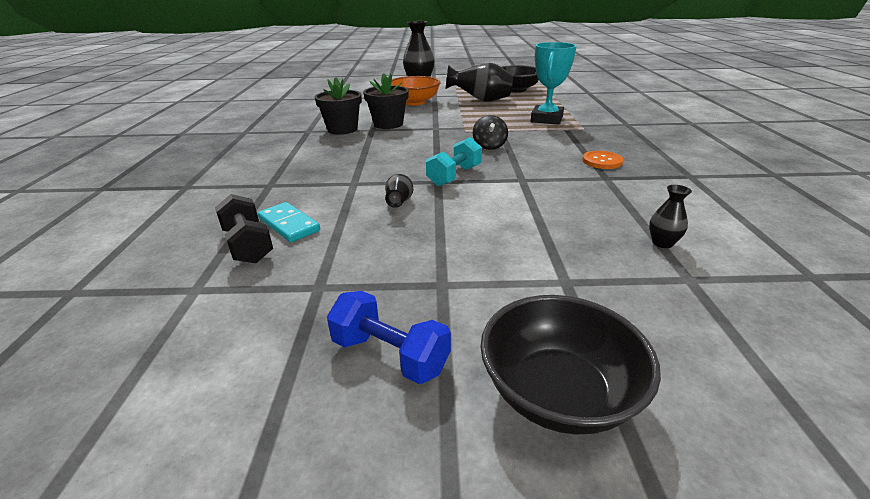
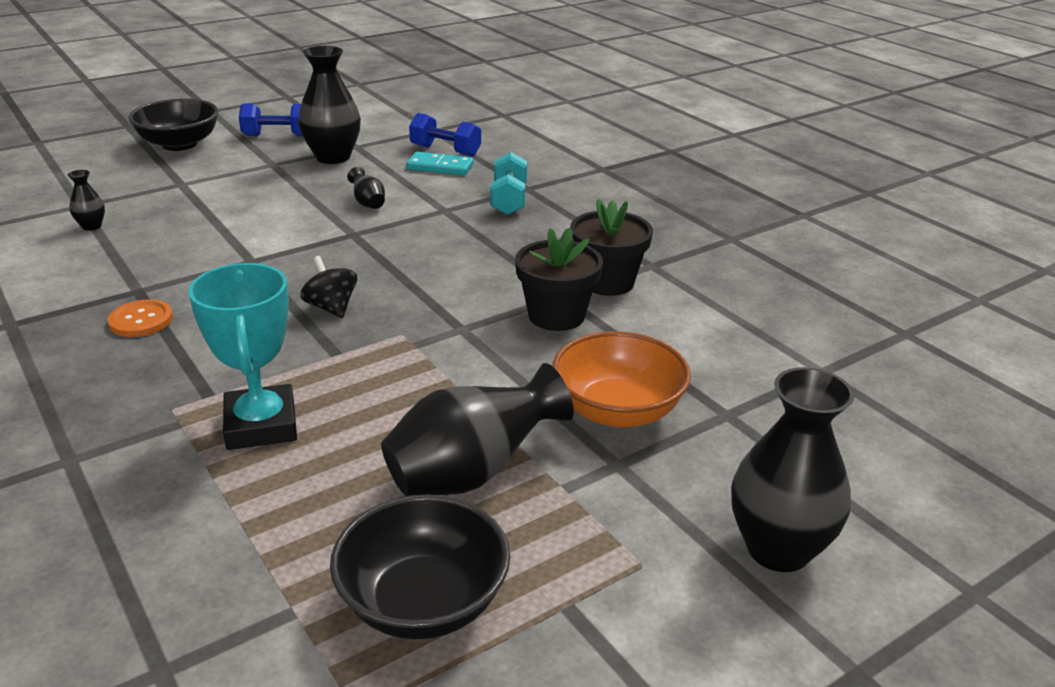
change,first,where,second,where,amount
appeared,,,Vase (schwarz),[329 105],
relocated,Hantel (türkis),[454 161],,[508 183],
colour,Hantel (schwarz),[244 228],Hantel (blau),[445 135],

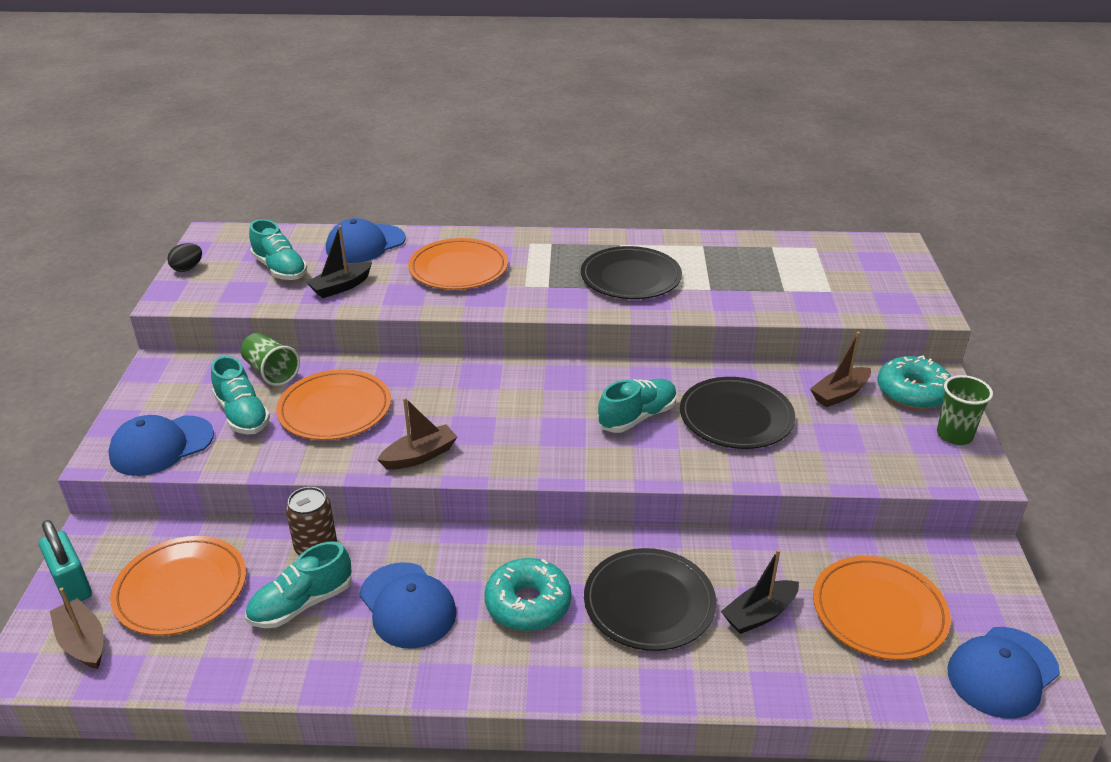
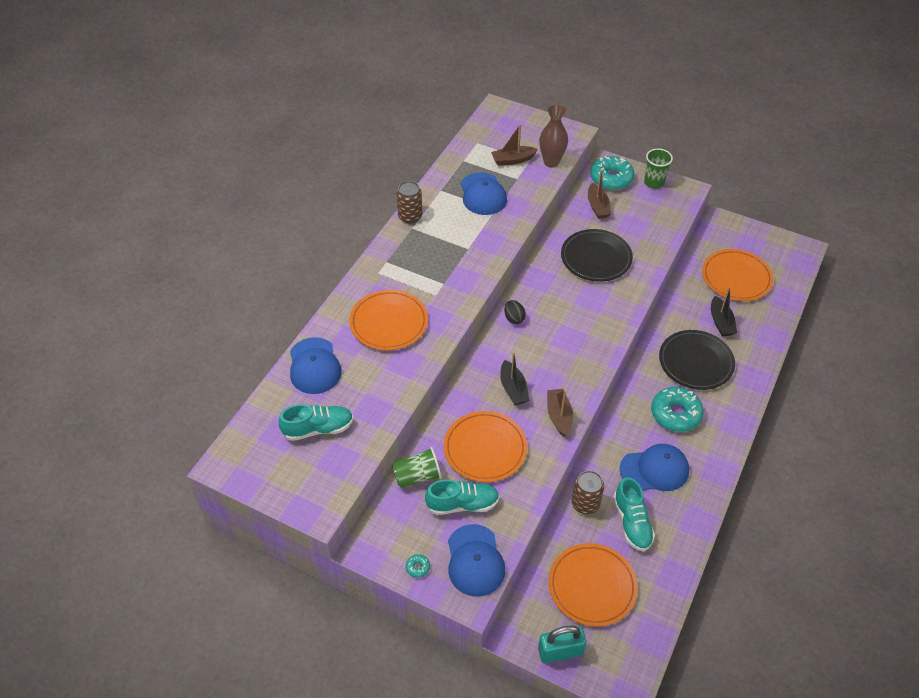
change,first,where,second,where,amount
missing,Teller (schwarz),[631 272],,,
missing,Schuh (türkis),[637 406],,,
appeared,,,Dose (braun),[409 202],
appeared,,,Donut (türkis),[418 566],
appeared,,,Vase (braun),[553 136],
relocated,Boot (braun),[76 628],,[514 145],
relocated,Ei (schwarz),[184 257],,[515 312],
relocated,Boot (schwarz),[339 261],,[515 378],
relocated,Kappe (blau),[1003 673],,[484 193],

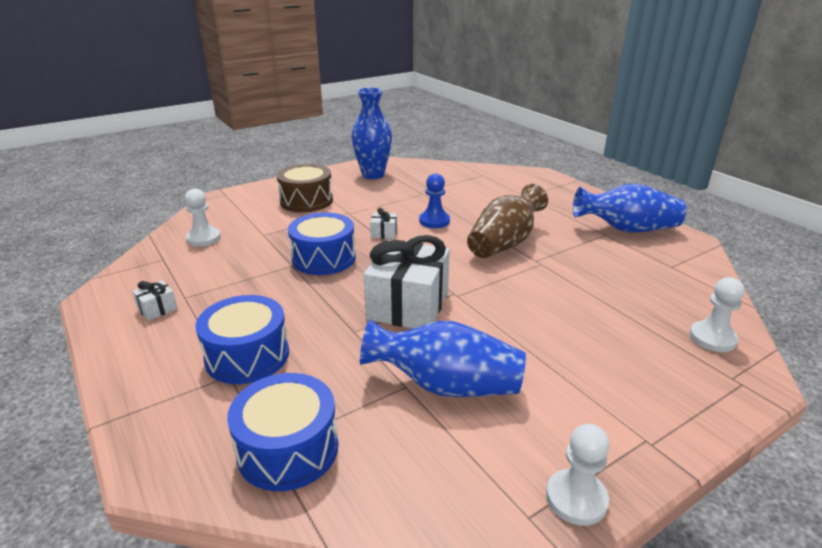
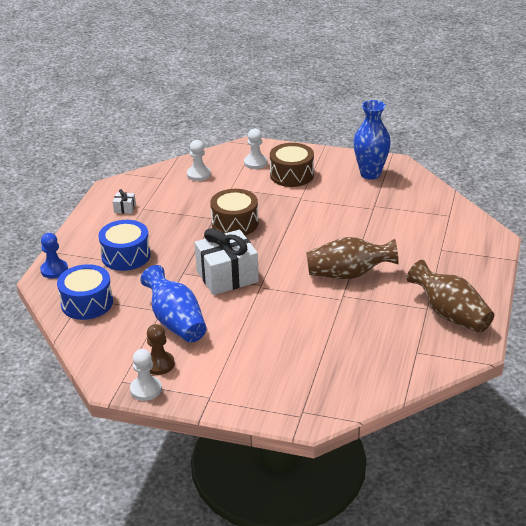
change,first,where,second,where,amount
missing,Geschenk (weiß),[383 223],,,
appeared,,,Bauer (braun),[161 349],
relocated,Bauer (blau),[434 200],,[54 256],
relocated,Bauer (weiß),[717 314],,[255 149],
colour,Trommel (blau),[322 243],Trommel (braun),[234 212],
colour,Vase (blau),[629 208],Vase (braun),[450 296],

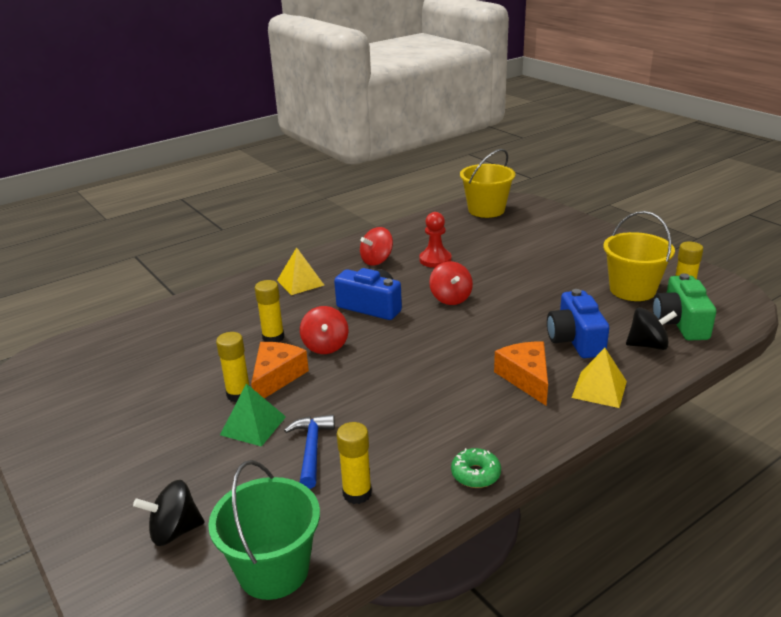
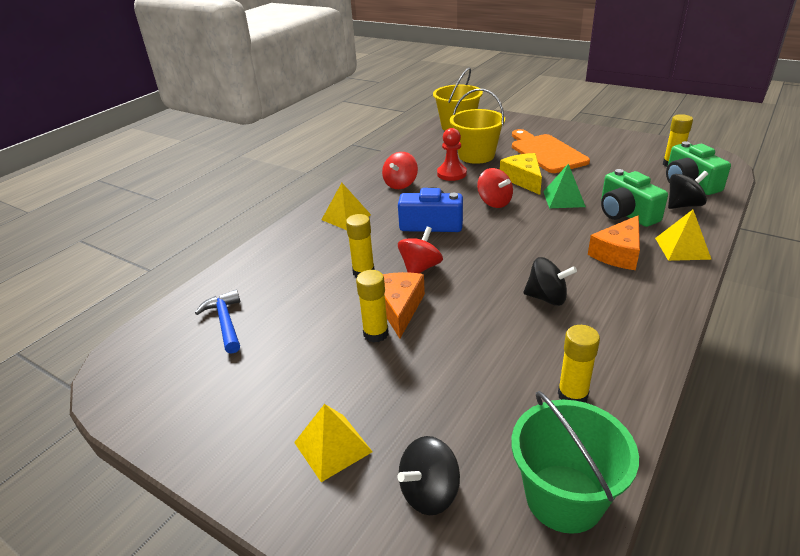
change,first,where,second,where,amount
missing,Donut (grün),[476 468],,,
appeared,,,Pyramide (gelb),[333 443],
appeared,,,Käse (gelb),[521 174],
appeared,,,Schneidebrett (orange),[551 151],
appeared,,,Kreisel (schwarz),[550 281],
relocated,Pyramide (grün),[253 415],,[564 186],
relocated,Hammer (blau),[309 452],,[217 322],
relocated,Eimer (gelb),[639 256],,[477 126],
colour,Kamera (blau),[578 323],Kamera (grün),[634 198],
spun,Kreisel (rot),[324 330],,[420 250],120 degrees counterclockwise
spun,Käse (orange),[521 373],,[614 242],105 degrees counterclockwise

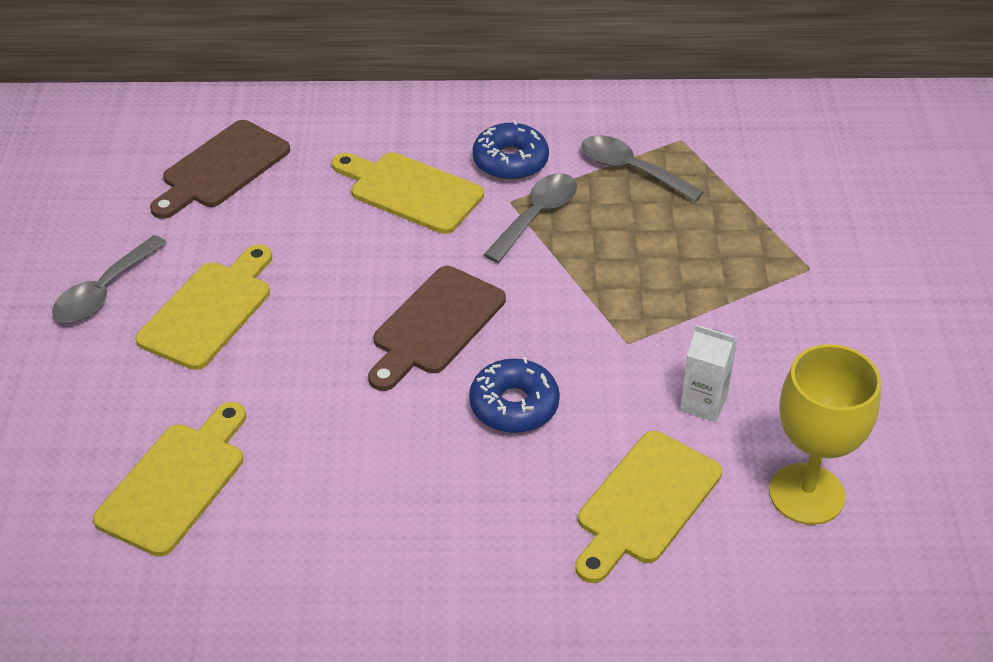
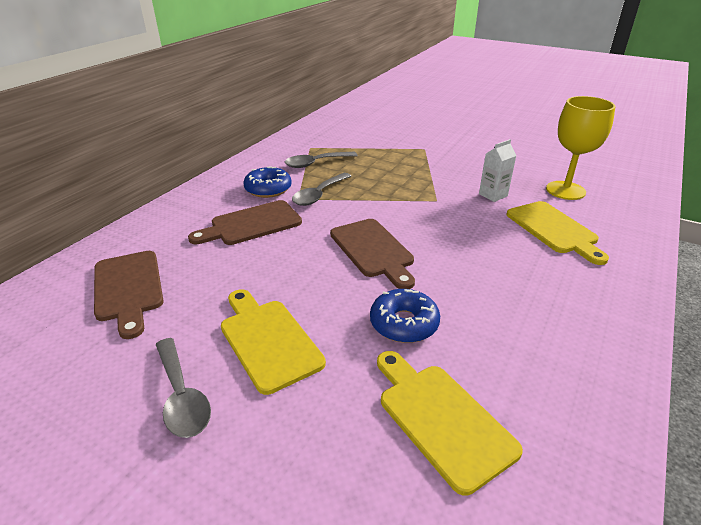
change,first,where,second,where,amount
relocated,Donut (blau),[514 395],,[405 316],
colour,Schneidebrett (gelb),[408 193],Schneidebrett (braun),[245 222],
spun,Löffel (grau),[530 218],,[321 189],120 degrees counterclockwise

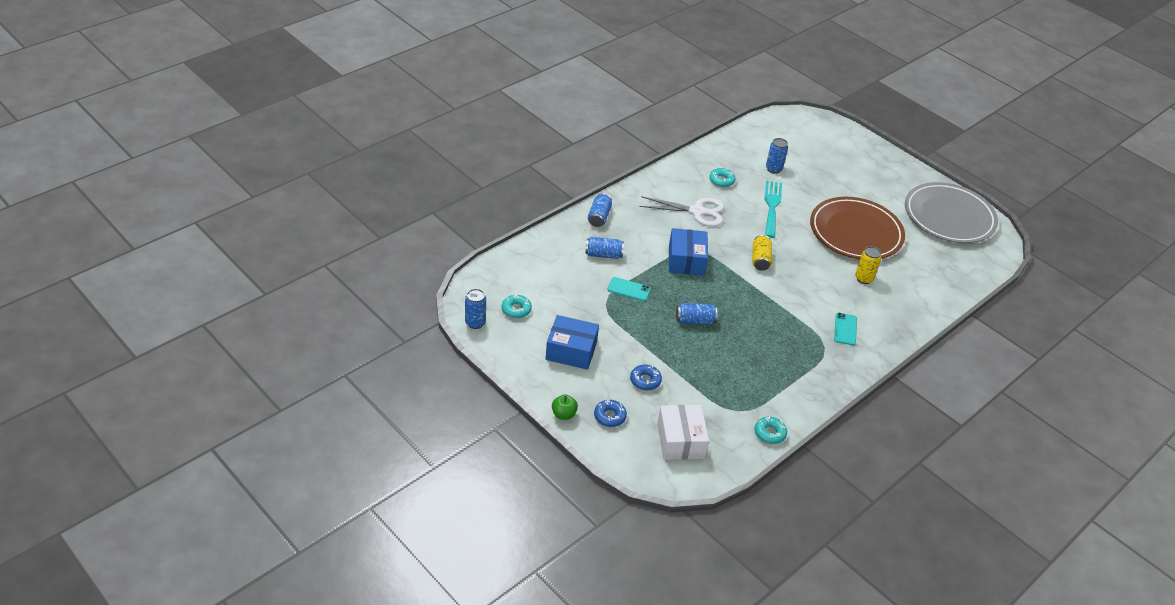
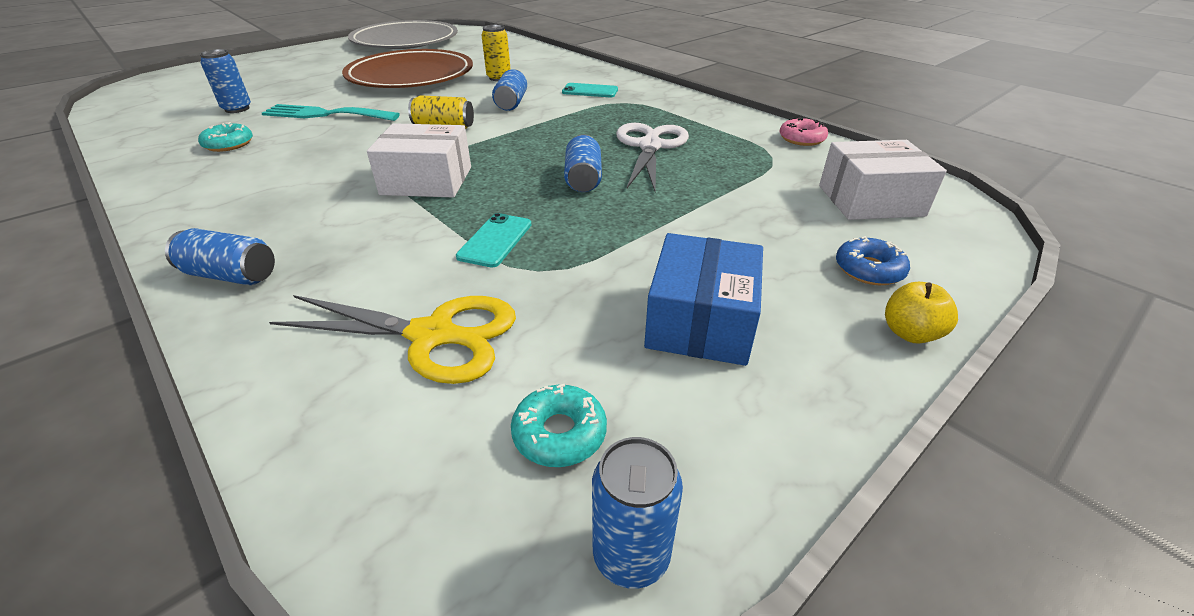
change,first,where,second,where,amount
missing,Donut (blau),[646 377],,,
appeared,,,Schere (gelb),[392 339],
relocated,Dose (blau),[604 248],,[509 90],
relocated,Schere (weiß),[681 211],,[652 157],
colour,Apfel (grün),[565 407],Apfel (gelb),[921 312],
colour,Schachtel (blau),[688 252],Schachtel (weiß),[419 160],
colour,Donut (türkis),[770 430],Donut (rosa),[804 131],

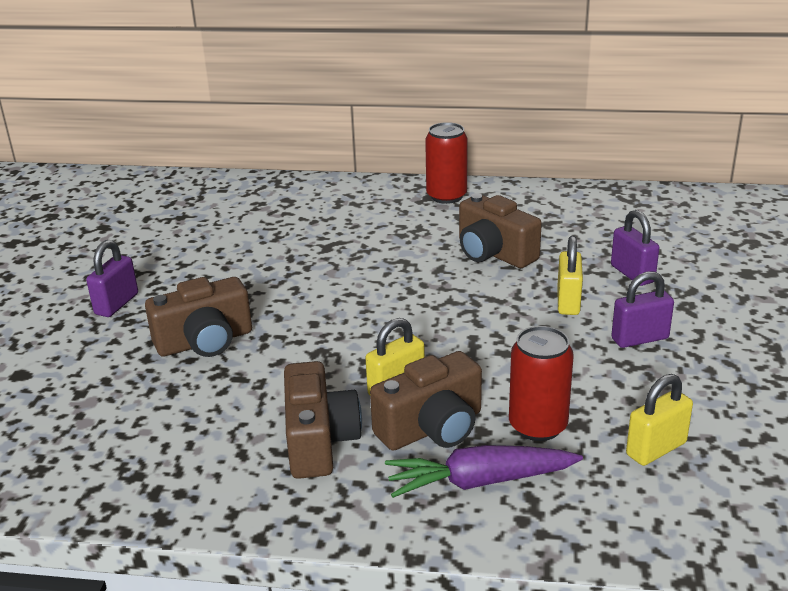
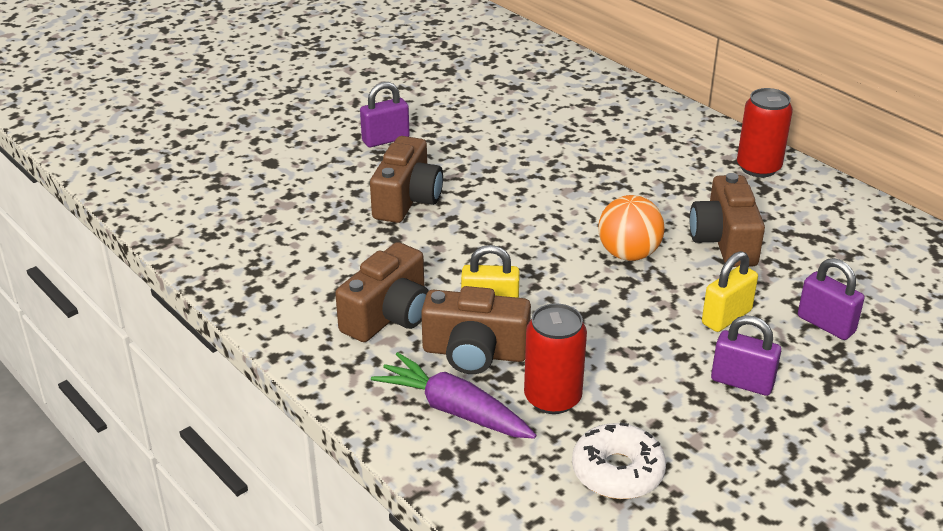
change,first,where,second,where,amount
appeared,,,Ball (orange),[631 228],
exchanged,Vorhängeschloss (gelb),[659 420],Donut (weiß),[619 460],
spun,Kamera (braun),[198 317],,[406 179],90 degrees counterclockwise
spun,Vorhängeschloss (lila),[635 248],,[831 299],60 degrees counterclockwise

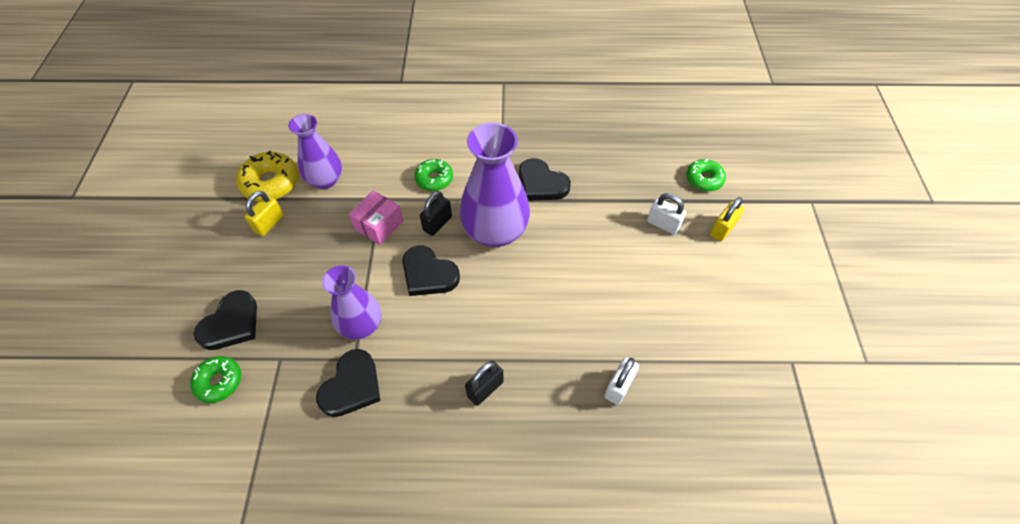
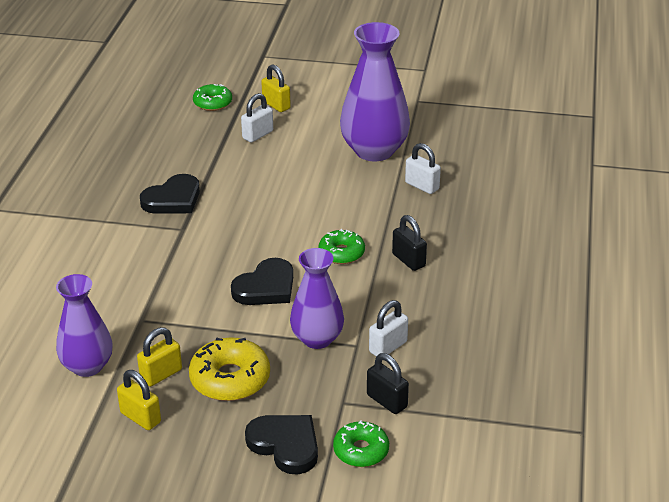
change,first,where,second,where,amount
missing,Schachtel (rosa),[376 217],,,
appeared,,,Vorhängeschloss (gelb),[159 357],
relocated,Donut (gelb),[267 176],,[229 369],
relocated,Donut (grün),[433 175],,[341 246],
relocated,Vorhängeschloss (schwarz),[436 213],,[388 383],
relocated,Vase (lila),[495 185],,[375 91],
exchanged,Herz (schwarz),[348 383],Vorhängeschloss (weiß),[388 328],

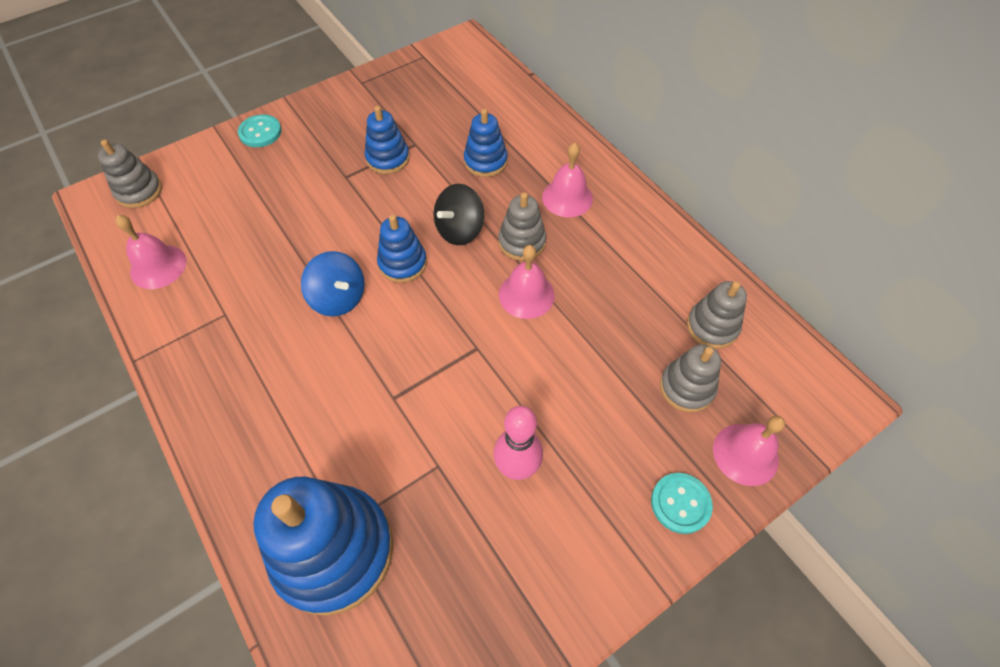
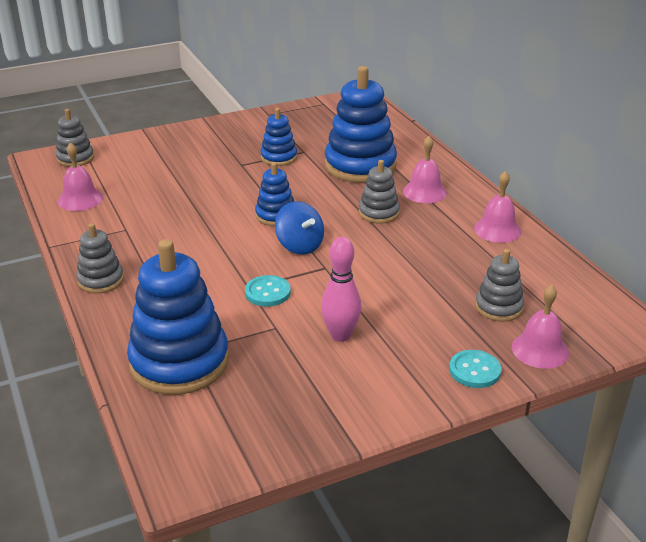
change,first,where,second,where,amount
missing,Kreisel (schwarz),[459 214],,,
relocated,Knopf (türkis),[260 130],,[268 291],
relocated,Kreisel (blau),[333 283],,[299 228],
relocated,Glocke (rosa),[527 282],,[497 207],
relocated,Stapelspielzeug (grau),[717 315],,[100 258],
size,Stapelspielzeug (blau),[486 143],,[361 124],x1.92

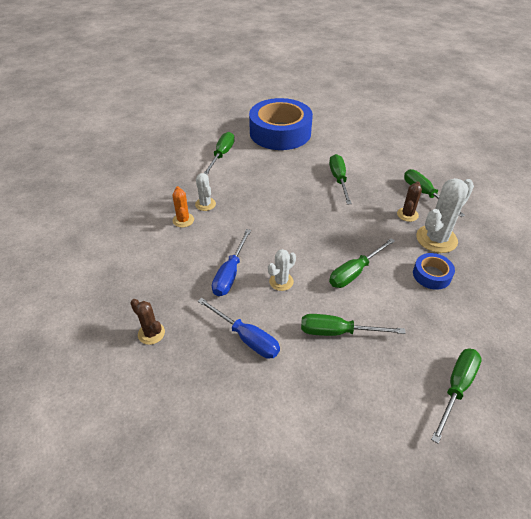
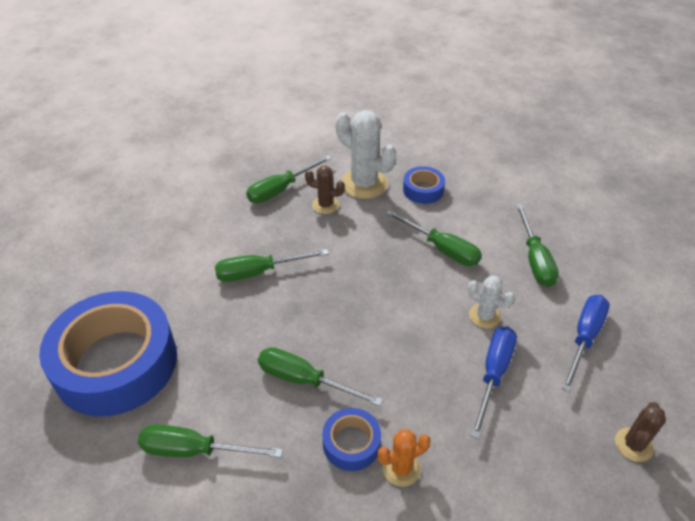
change,first,where,second,where,amount
relocated,Schraubenzieher (grün),[456 396],,[320 376],
exchanged,Kaktus (weiß),[205 192],Klebeband (blau),[351 439],
spun,Schraubenzieher (blau),[231 262],,[494 383],75 degrees counterclockwise

